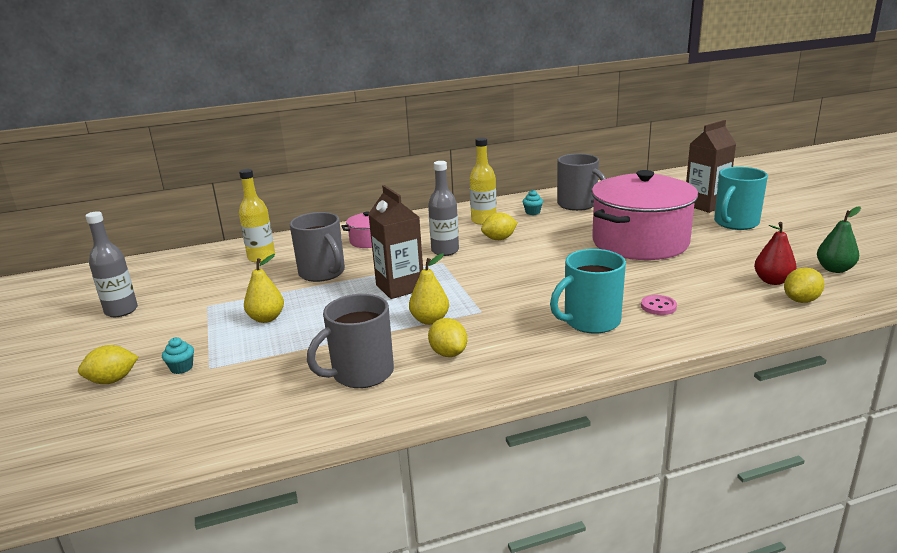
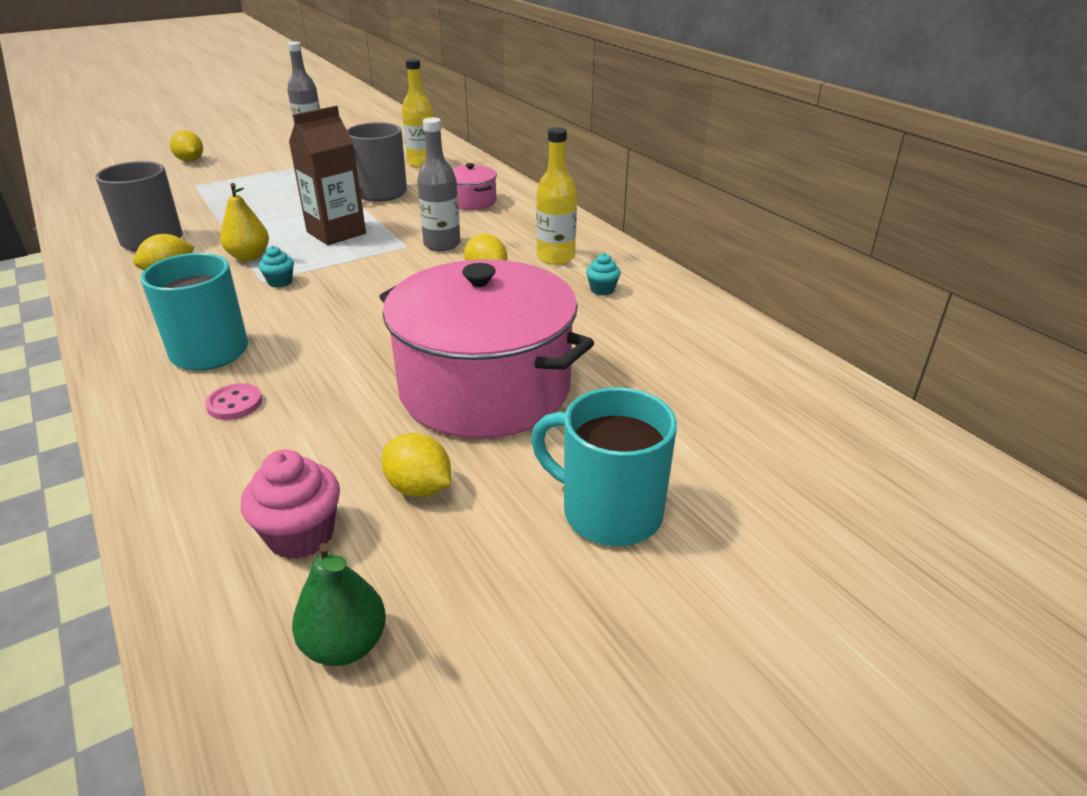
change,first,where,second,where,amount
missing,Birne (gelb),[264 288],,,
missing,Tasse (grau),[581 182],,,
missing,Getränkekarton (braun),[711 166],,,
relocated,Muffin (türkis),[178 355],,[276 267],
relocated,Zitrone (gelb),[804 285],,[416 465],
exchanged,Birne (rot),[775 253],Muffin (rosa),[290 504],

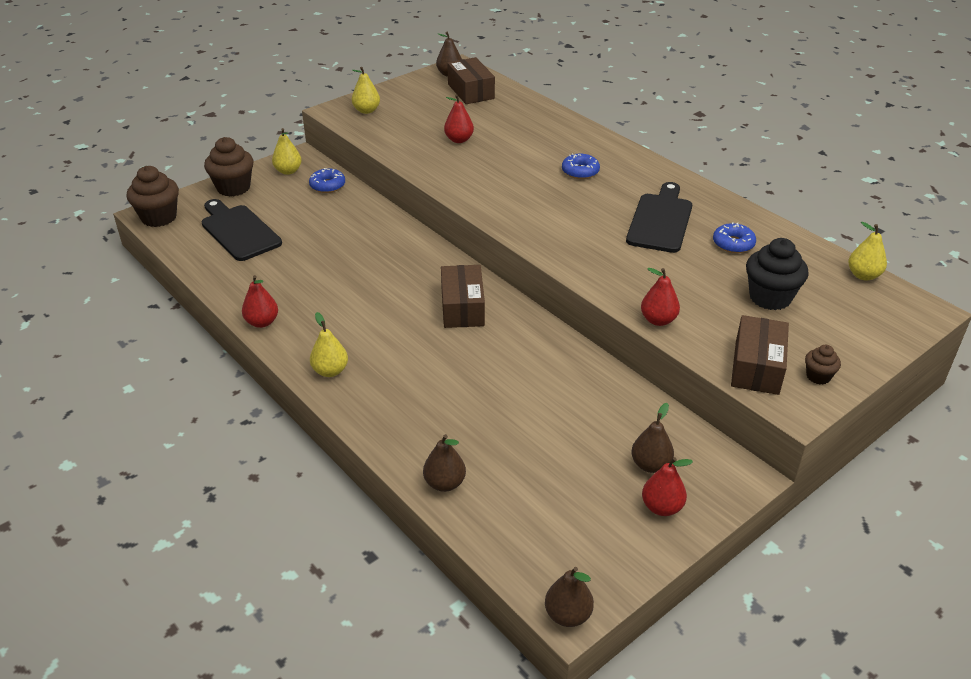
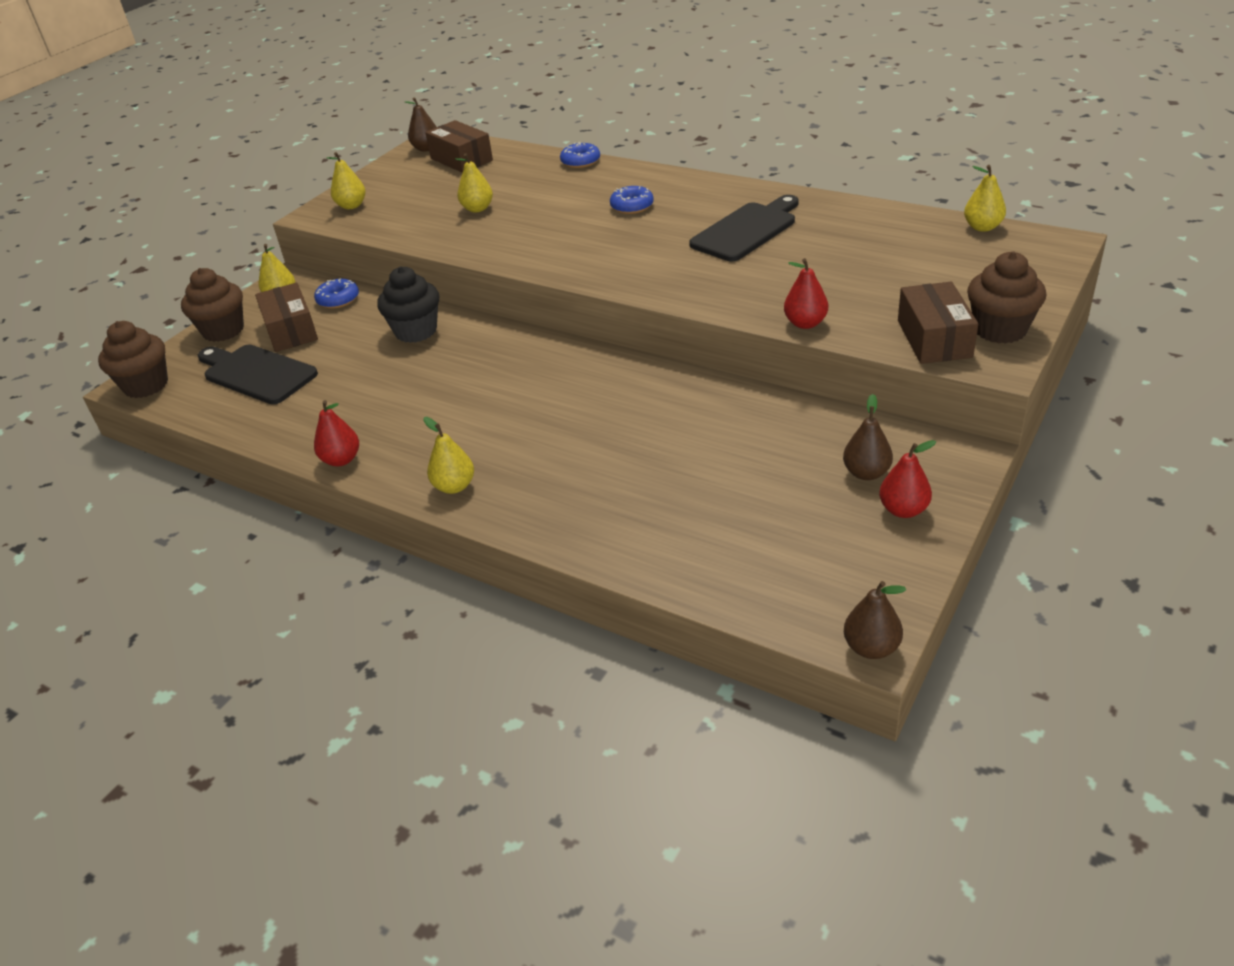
change,first,where,second,where,amount
missing,Birne (braun),[444 463],,,
relocated,Schachtel (braun),[463 296],,[286 317],
relocated,Donut (blau),[734 237],,[580 155],
relocated,Muffin (schwarz),[777 274],,[408 304],
colour,Birne (rot),[459 118],Birne (gelb),[474 182],
spun,Schneidebrett (schwarz),[659 217],,[744 228],45 degrees clockwise
size,Muffin (braun),[823 364],,[1006 297],x1.92

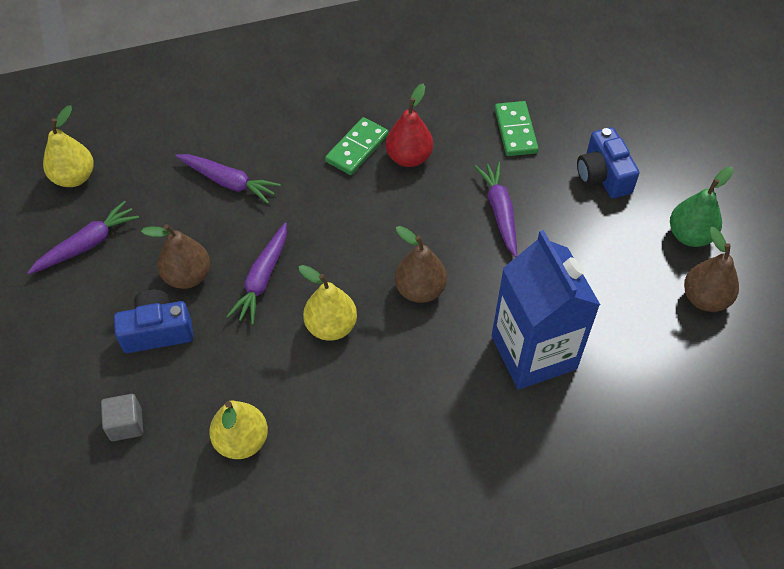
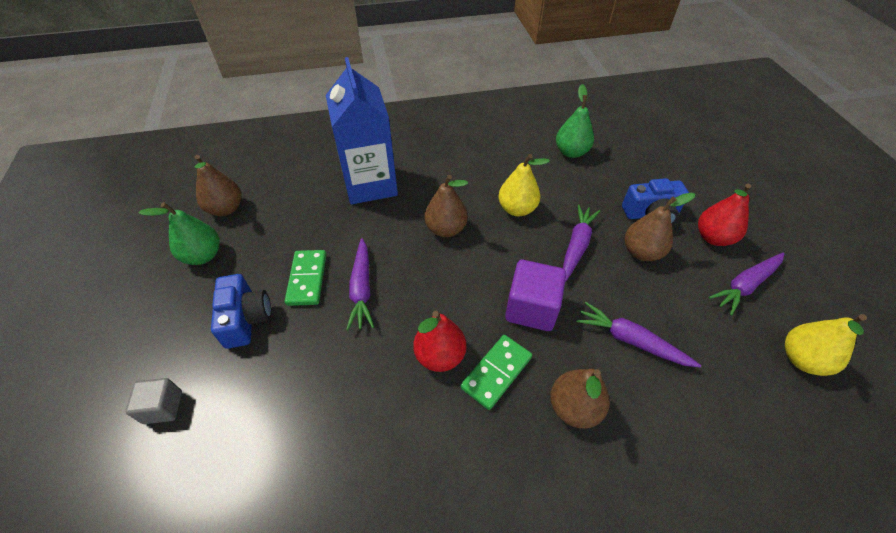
change,first,where,second,where,amount
appeared,,,Kubus (lila),[535 295],
appeared,,,Birne (braun),[580 398],
appeared,,,Birne (rot),[724 215],
relocated,Kubus (grau),[122 417],,[153 401],
relocated,Dominostein (grün),[517 128],,[305 278],
colour,Birne (gelb),[238 430],Birne (grün),[575 121],

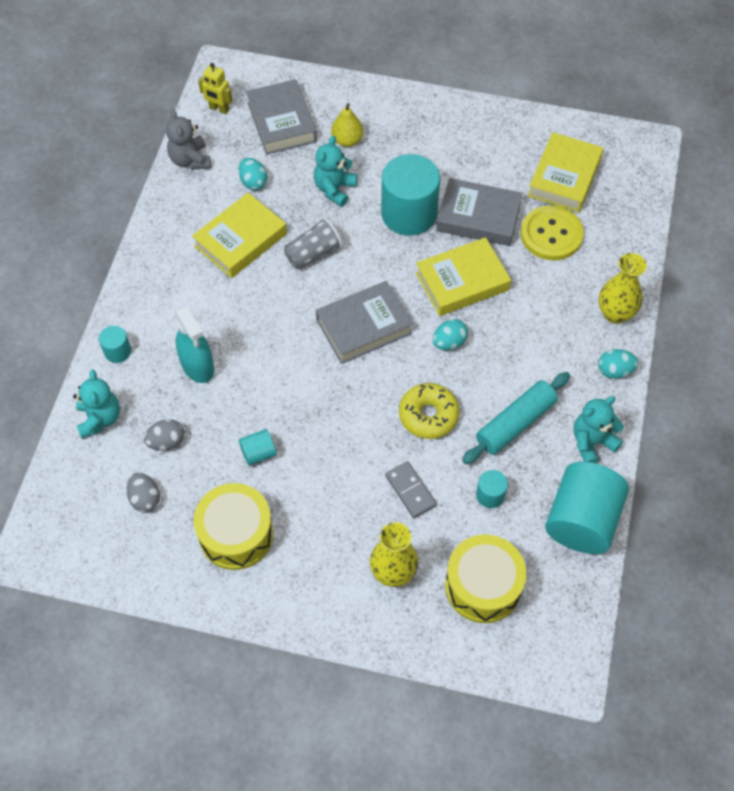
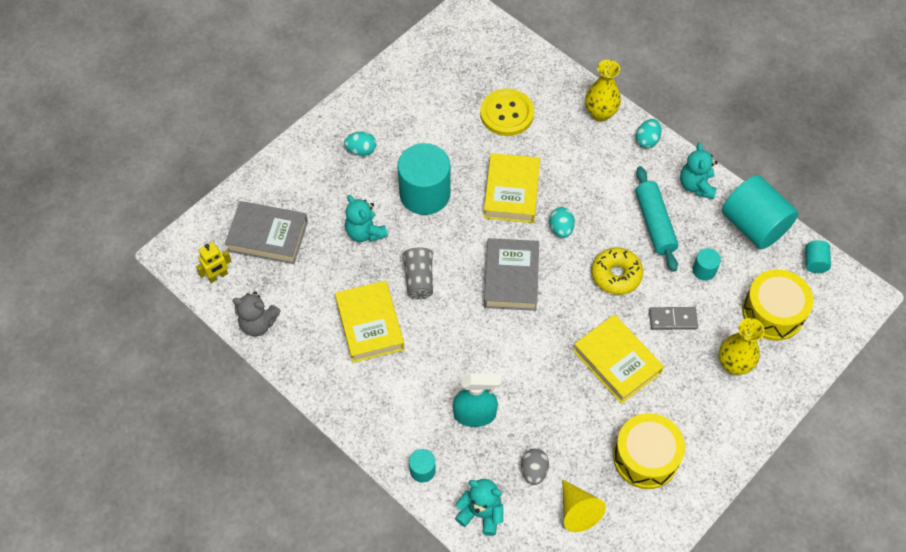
change,first,where,second,where,amount
missing,Birne (gelb),[347 125],,,
missing,Buch (grau),[479 212],,,
relocated,Ei (türkis),[252 174],,[360 144],
relocated,Vollzylinder (türkis),[257 447],,[818 256],
relocated,Buch (gelb),[565 172],,[618 359],
exchanged,Ei (grau),[143 492],Kegel (gelb),[584 505],

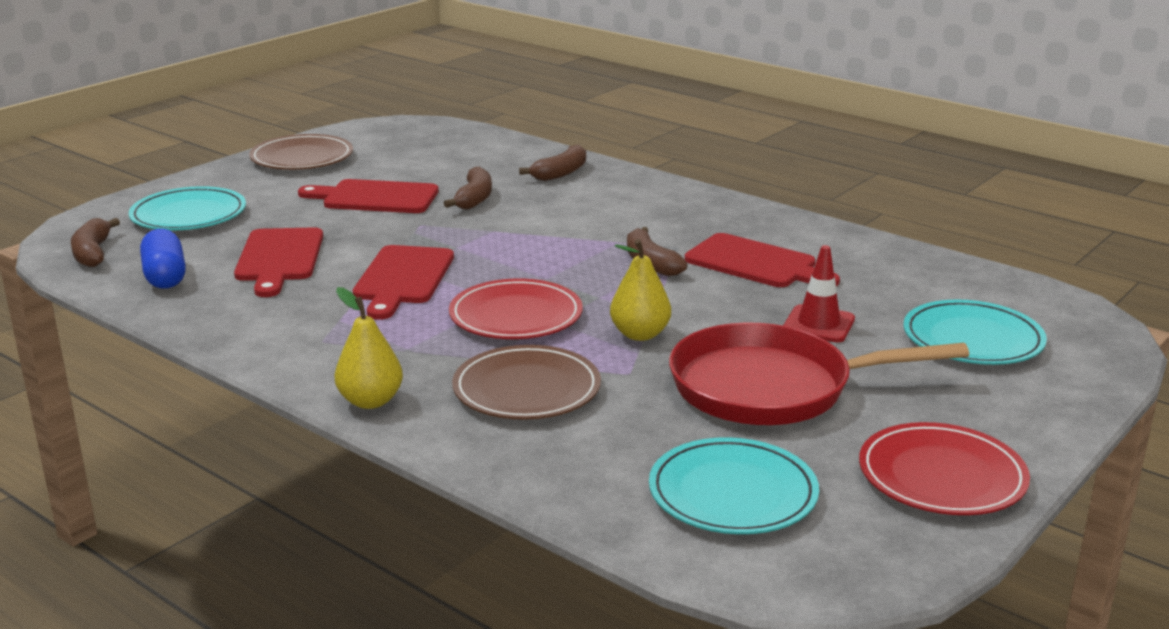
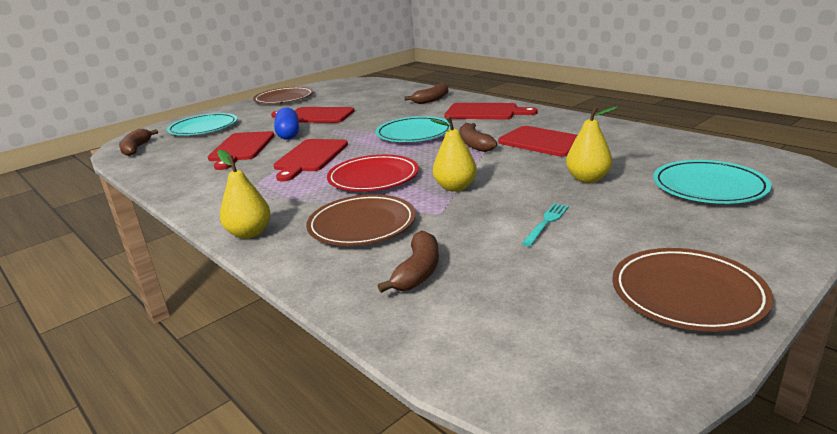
change,first,where,second,where,amount
appeared,,,Schneidebrett (rot),[491 111],
relocated,Kapsel (blau),[163 259],,[286 123],
relocated,Banane (braun),[468 188],,[408 261],
relocated,Teller (türkis),[734 485],,[413 129],
exchanged,Pfanne (rot),[819 373],Gabel (türkis),[545 224],
exchanged,Leitkegel (rot),[819 293],Birne (gelb),[591 144],
colour,Teller (rot),[944 468],Teller (braun),[692 290],

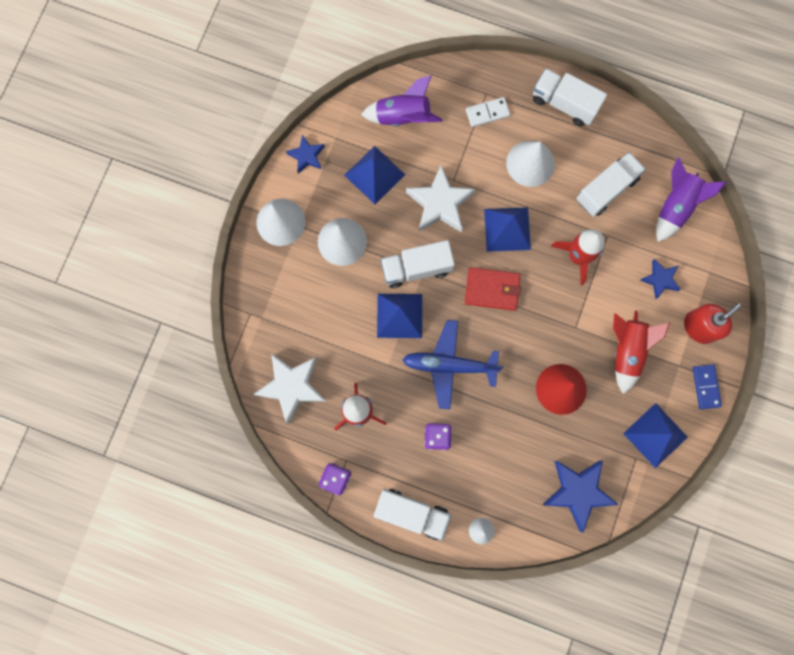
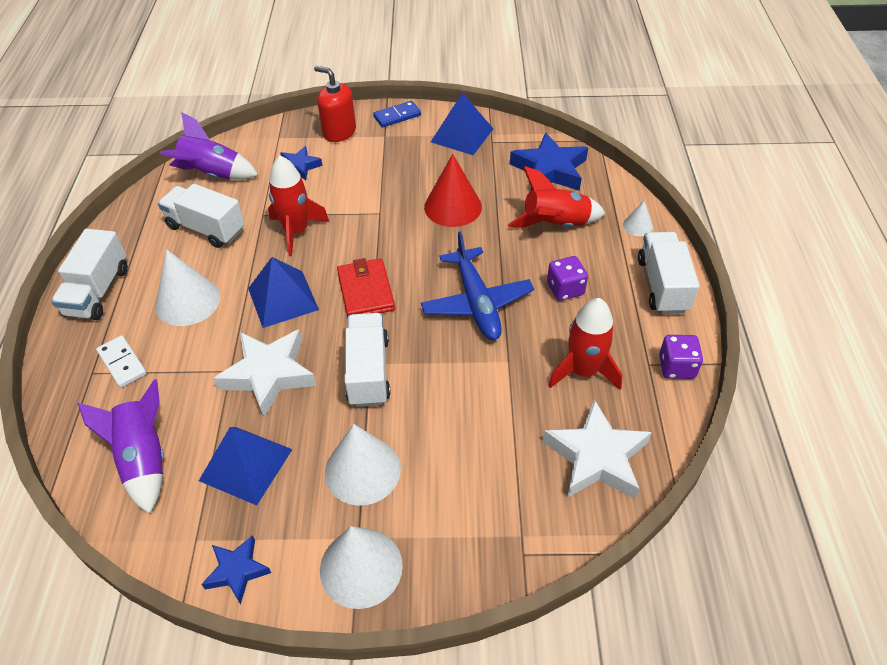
change,first,where,second,where,amount
missing,Pyramide (blau),[399 316],,,
relocated,Rakete (rot),[641 352],,[557 196],
spun,Lastwagen (weiß),[418 264],,[368 360],150 degrees counterclockwise

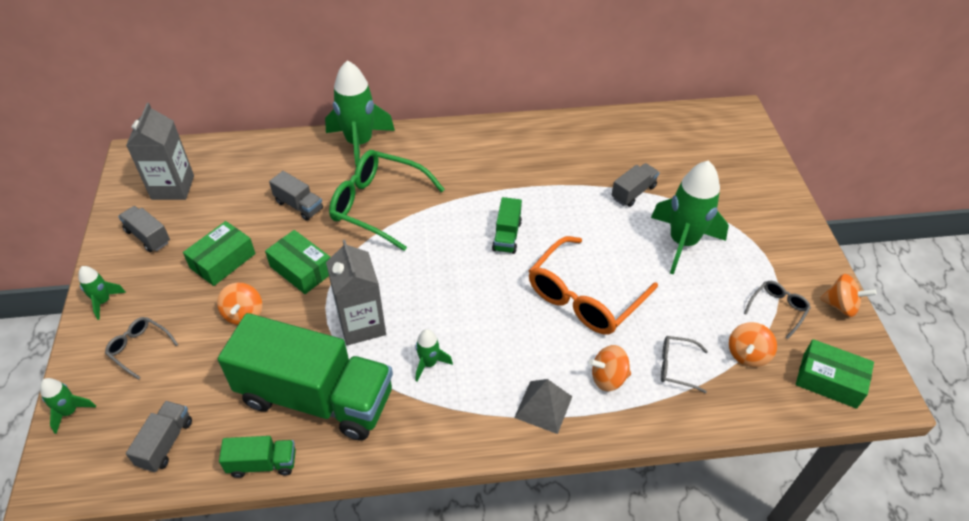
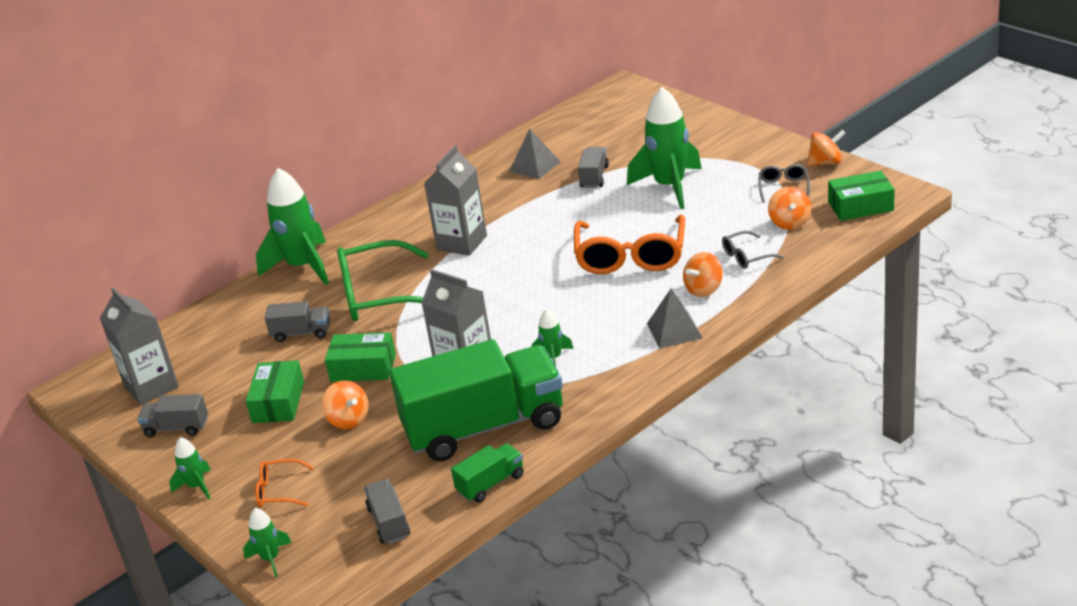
change,first,where,second,where,amount
missing,Lastwagen (grün),[507 225],,,
appeared,,,Getränkekarton (grau),[455 200],
appeared,,,Pyramide (grau),[535 154],
colour,Brille (grau),[141 348],Brille (orange),[284 483],

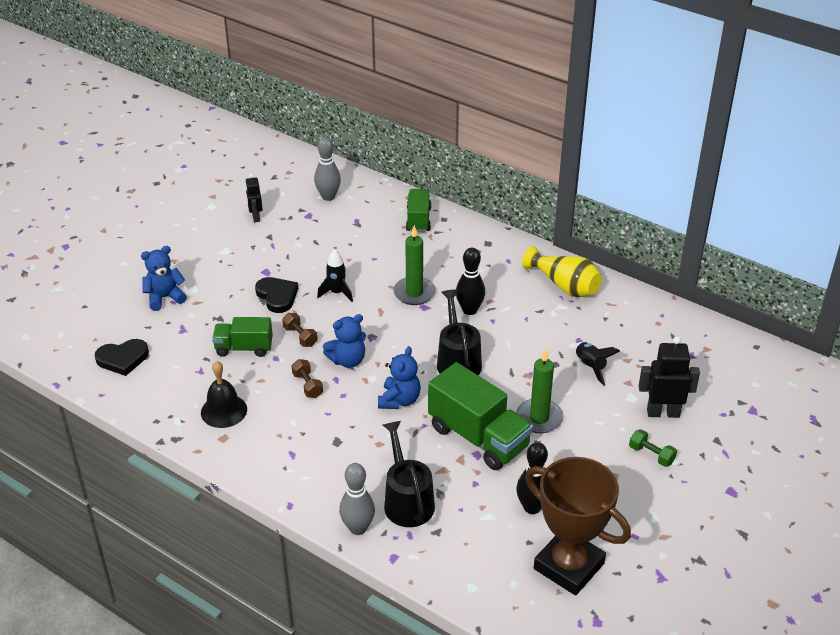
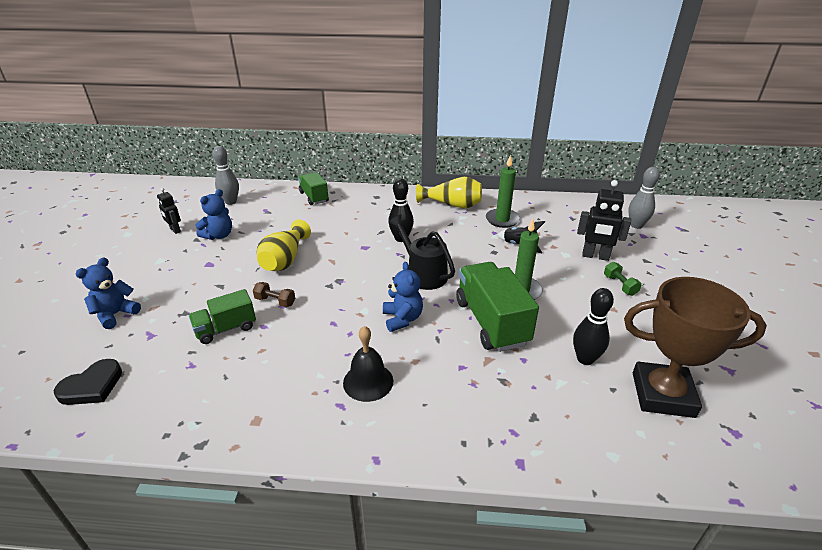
change,first,where,second,where,amount
missing,Herz (schwarz),[276 295],,,
missing,Hantel (braun),[307 378],,,
missing,Gießkanne (schwarz),[409 474],,,
relocated,Glocke (schwarz),[224 394],,[368 364],
relocated,Teddybär (blau),[344 341],,[214 214],
relocated,Bowlingkegel (grau),[357 499],,[644 198],
relocated,Kerze (grün),[414 265],,[503 191],
exchanged,Rakete (schwarz),[335 276],Vase (gelb),[284 245],
spun,Lastwagen (grün),[480 416],,[497 307],120 degrees counterclockwise
spun,Hantel (grün),[653 448],,[623 279],60 degrees clockwise
spun,Roboter (schwarz),[669 377],,[604 220],135 degrees counterclockwise

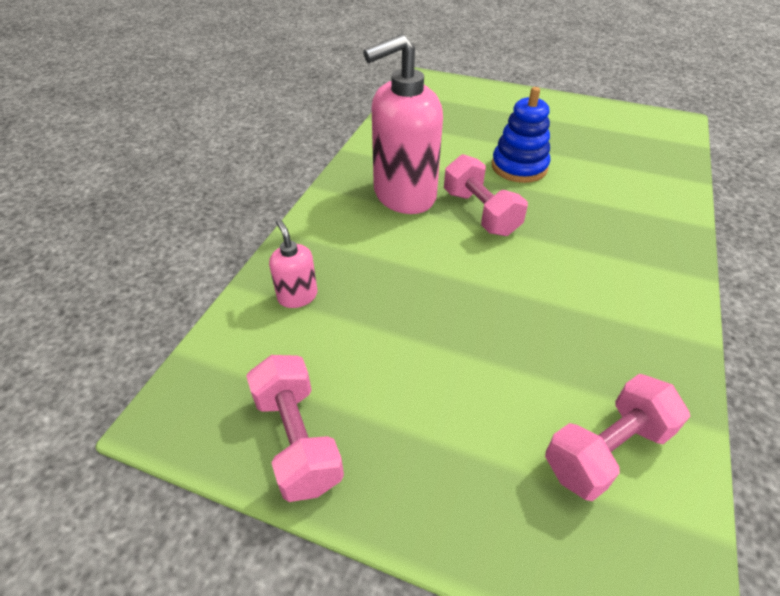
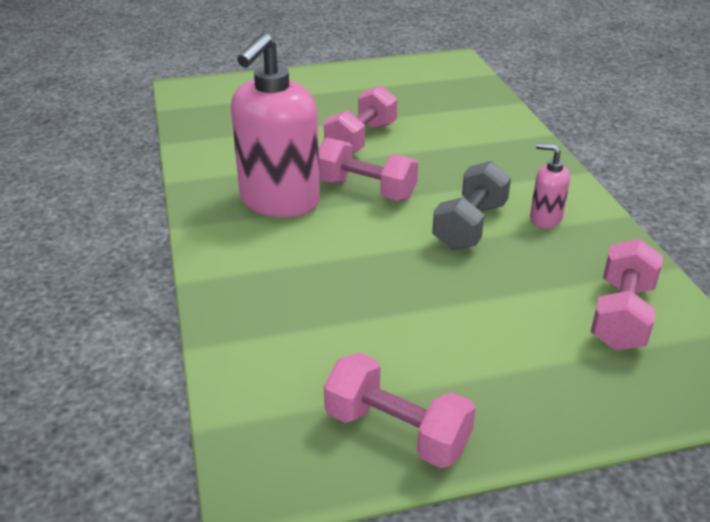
change,first,where,second,where,amount
appeared,,,Hantel (grau),[471 205],
relocated,Seifenspender (rosa),[293 263],,[550 185],
exchanged,Stapelspielzeug (blau),[521 135],Hantel (rosa),[361 119],

